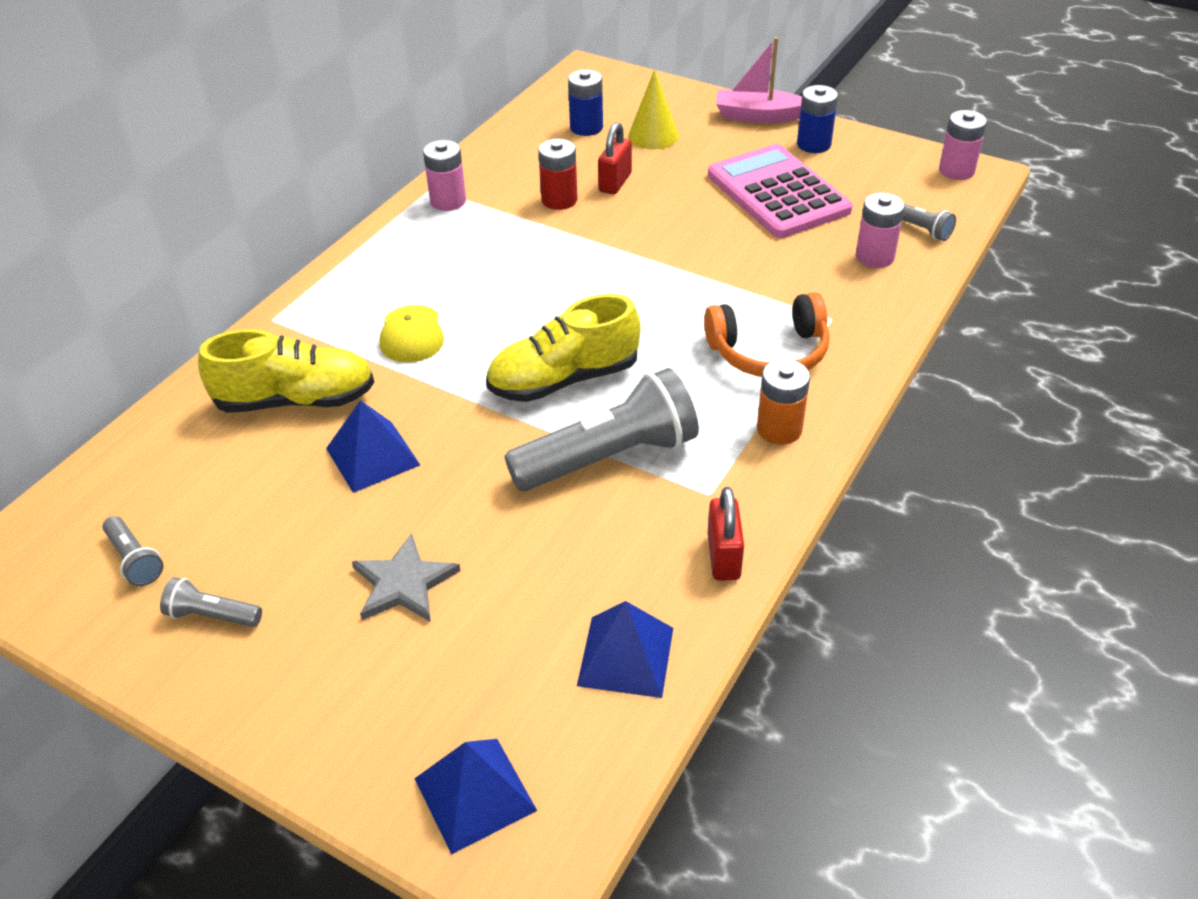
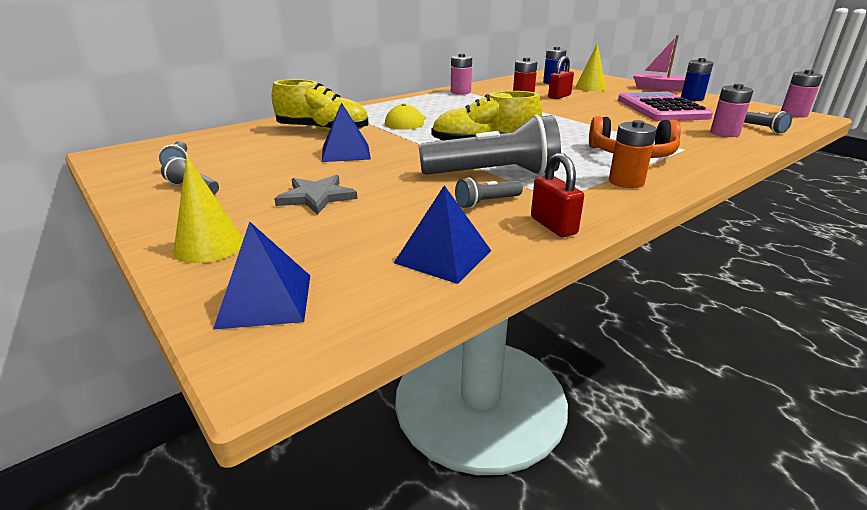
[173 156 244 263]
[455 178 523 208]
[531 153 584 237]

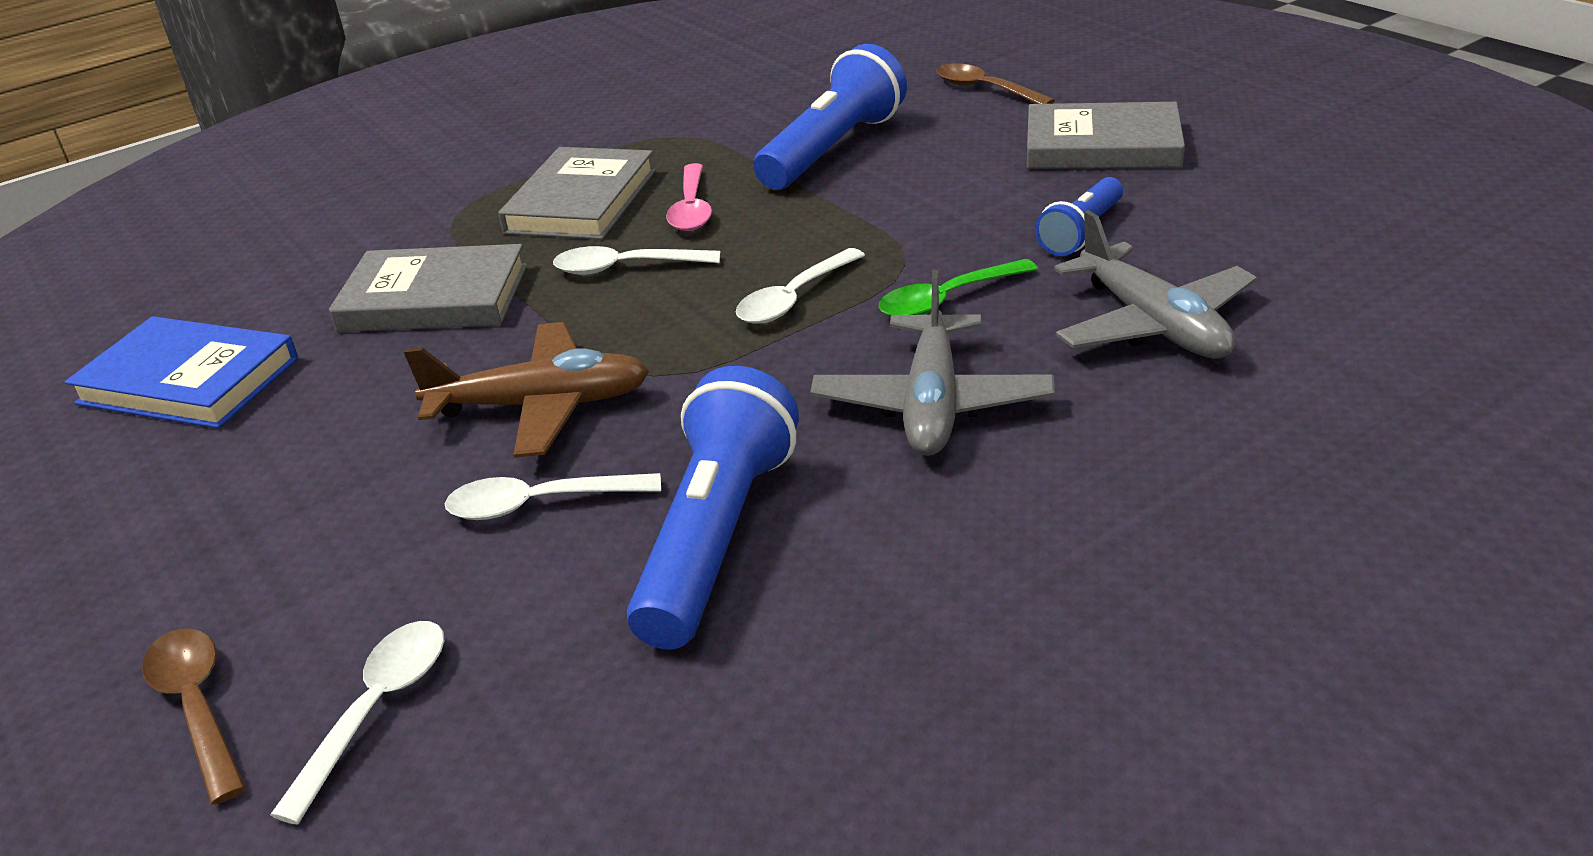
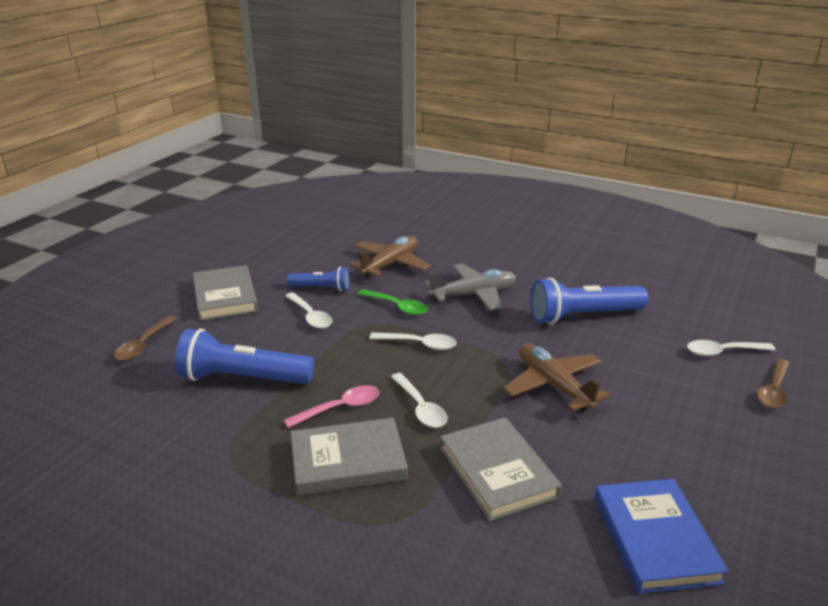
[285 293 333 329]
[350 236 430 278]

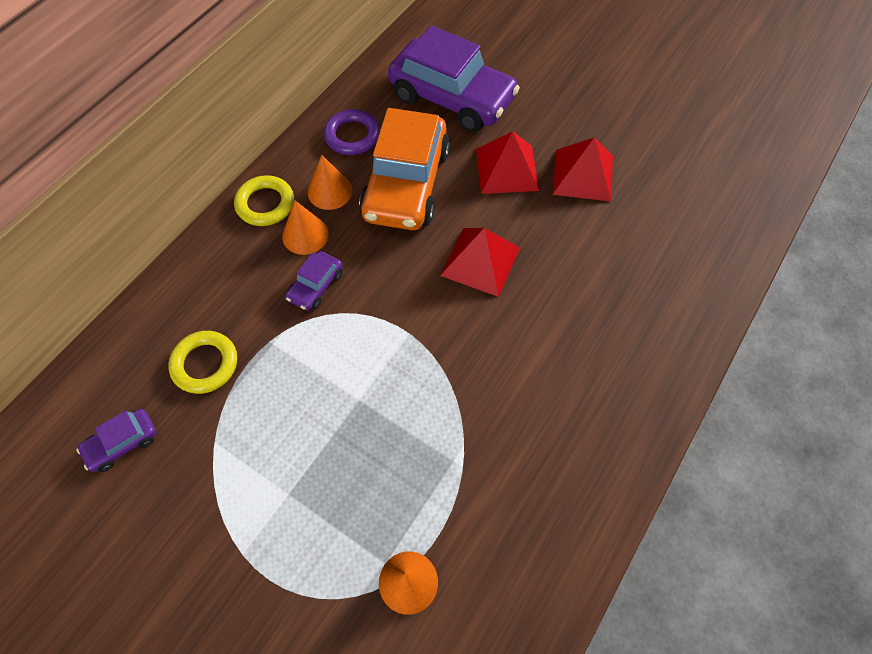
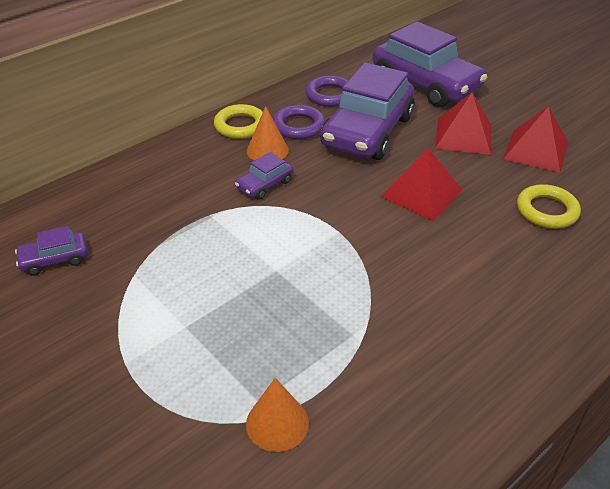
[517 184 581 229]
[273 105 325 139]
[321 62 415 160]

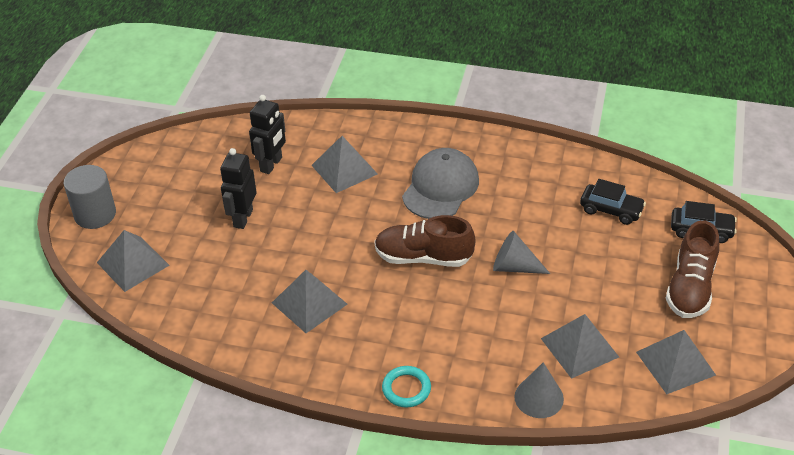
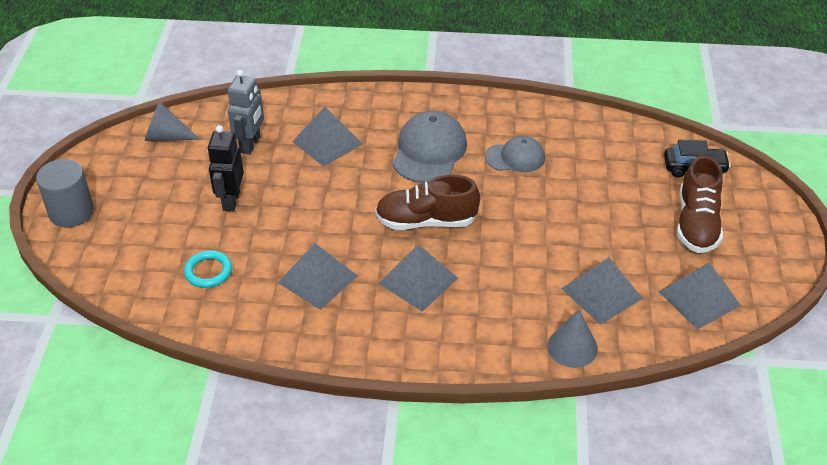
[580 179 646 225] (first image)
[485 136 545 172]
[378 244 458 312]
[184 250 232 288]
[145 102 200 141]
[227 70 264 155]

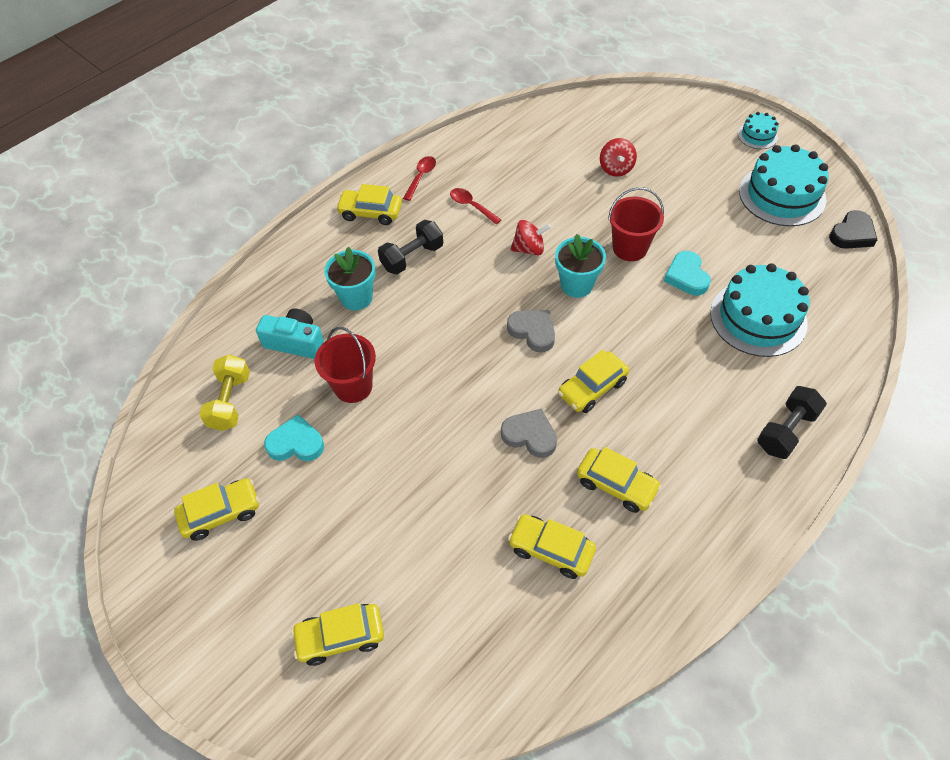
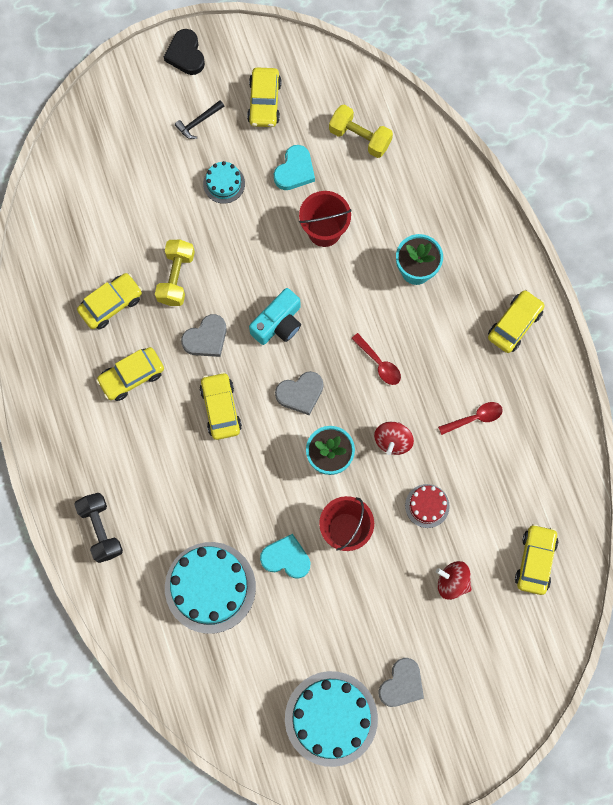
[378 220 443 274] (first image)
[155 240 195 306]
[175 100 224 139]
[379 658 424 707]
[405 484 450 528]
[249 288 301 345]
[515 524 558 595]
[351 333 401 385]
[203 161 245 204]
[164 29 205 75]

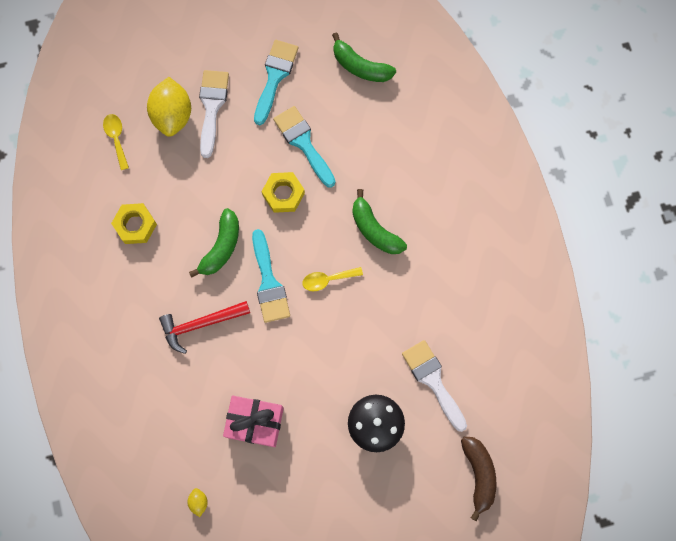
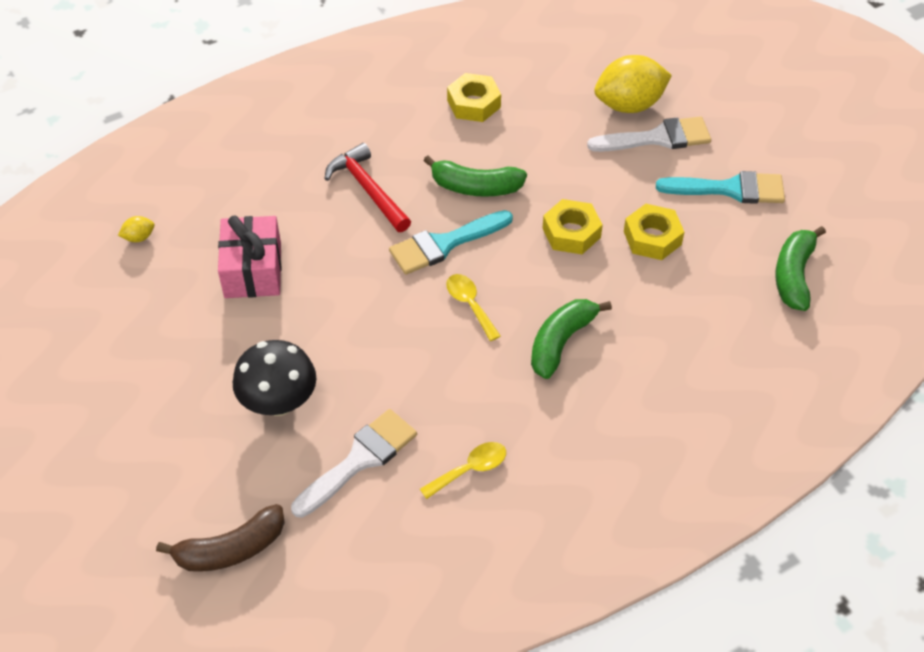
[420 442 506 499]
[624 204 684 260]

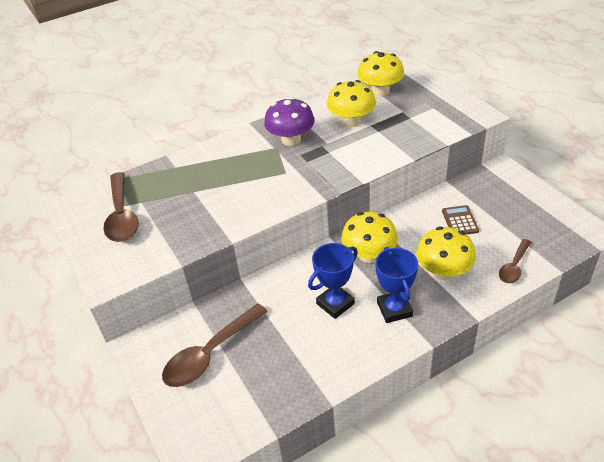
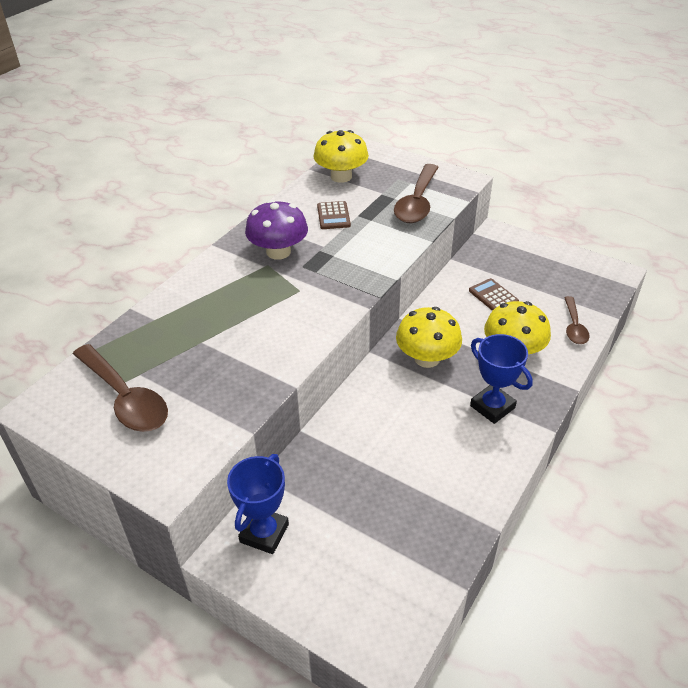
[394 164 439 223]
[227 454 289 554]
[317 201 351 229]

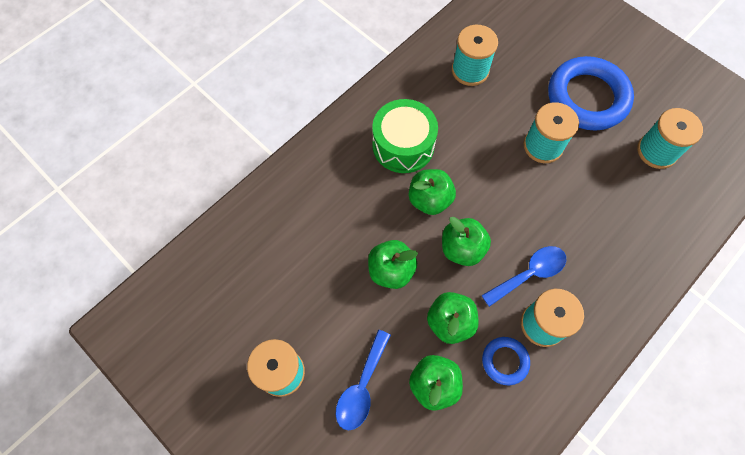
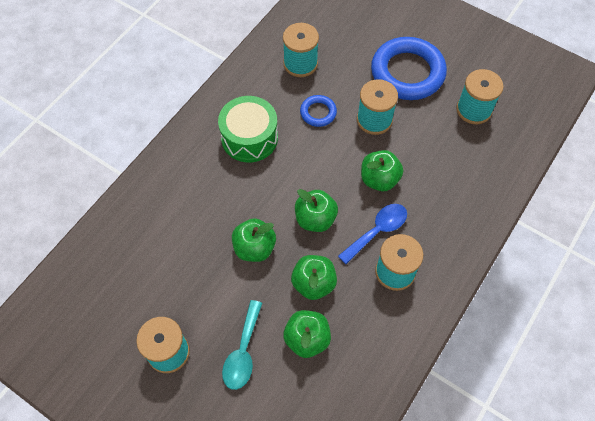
[361 150 403 191]
[300 95 337 127]
[222 300 262 390]

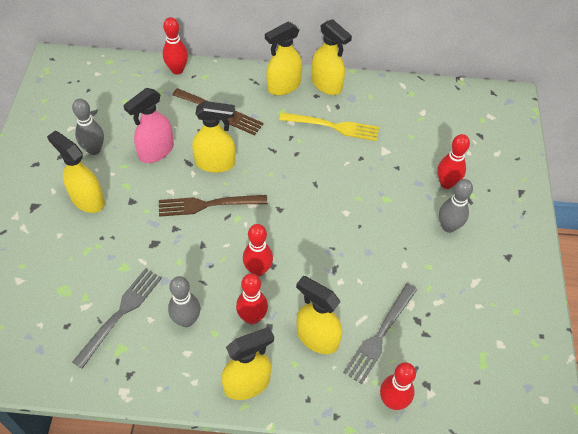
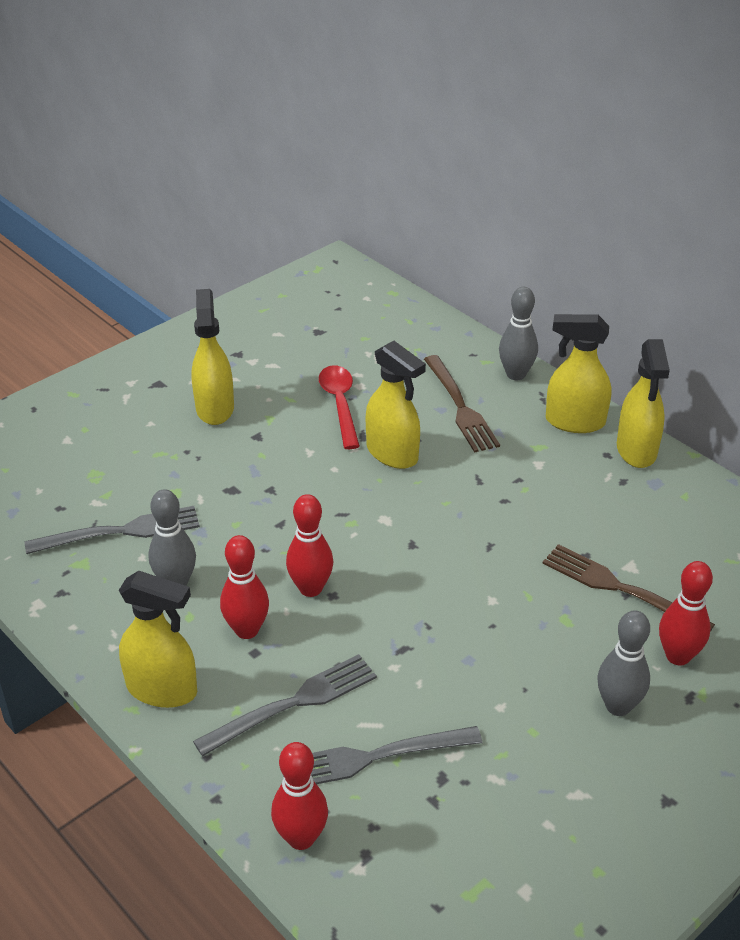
[163 17 188 75] (first image)
[279 112 379 141] (first image)
[499 287 538 380]
[542 544 715 632]
[319 365 360 449]
[193 654 377 756]

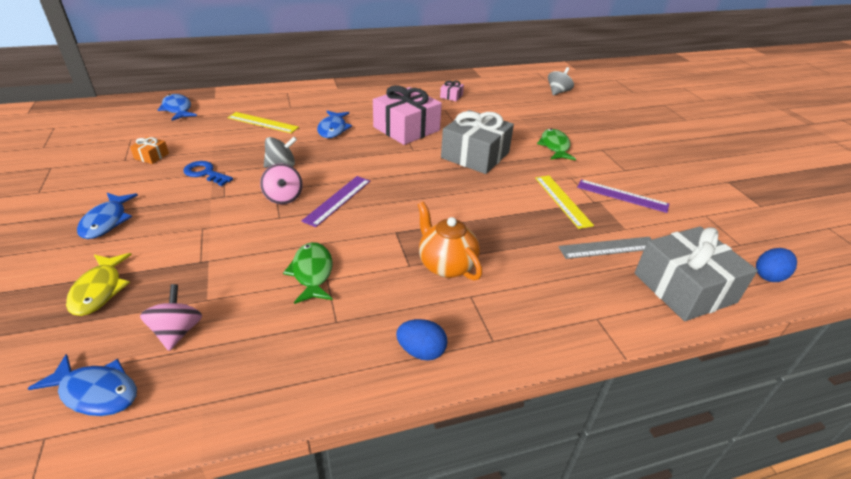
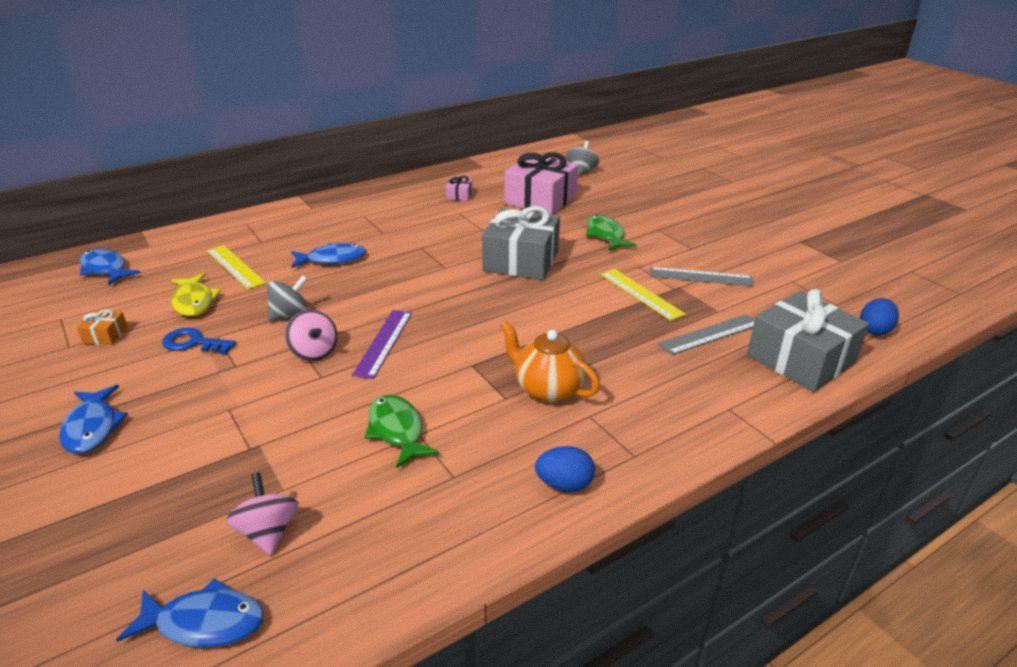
[171 273 221 316]
[504 152 579 215]
[650 267 754 286]
[207 245 266 289]
[291 243 367 268]

